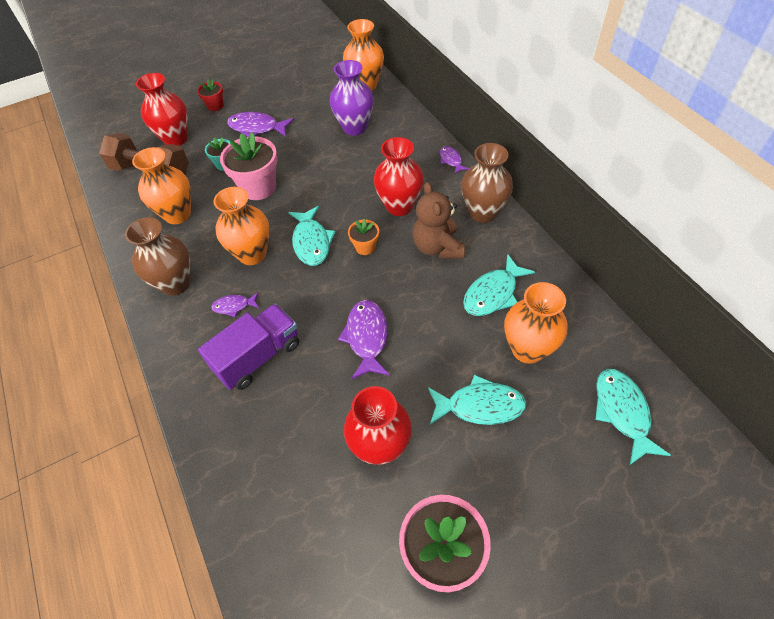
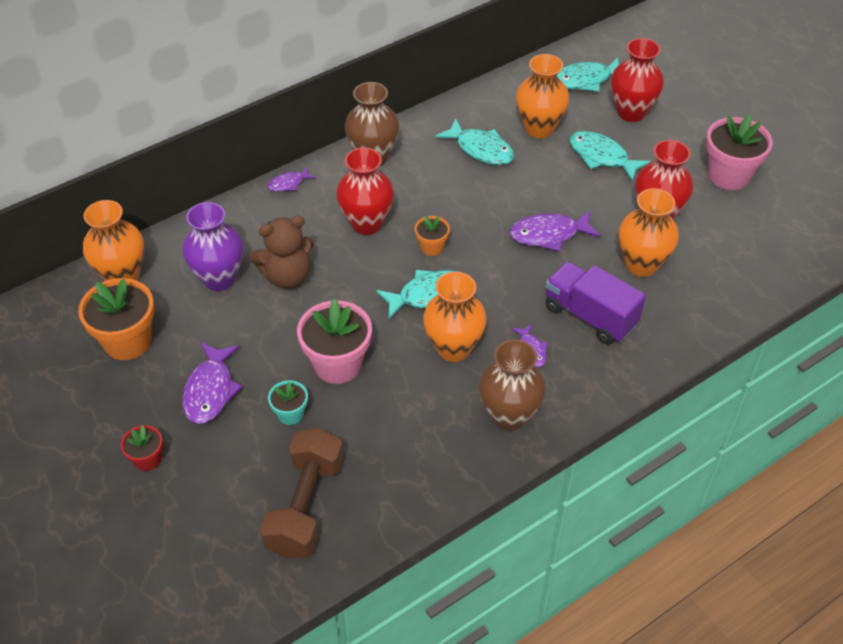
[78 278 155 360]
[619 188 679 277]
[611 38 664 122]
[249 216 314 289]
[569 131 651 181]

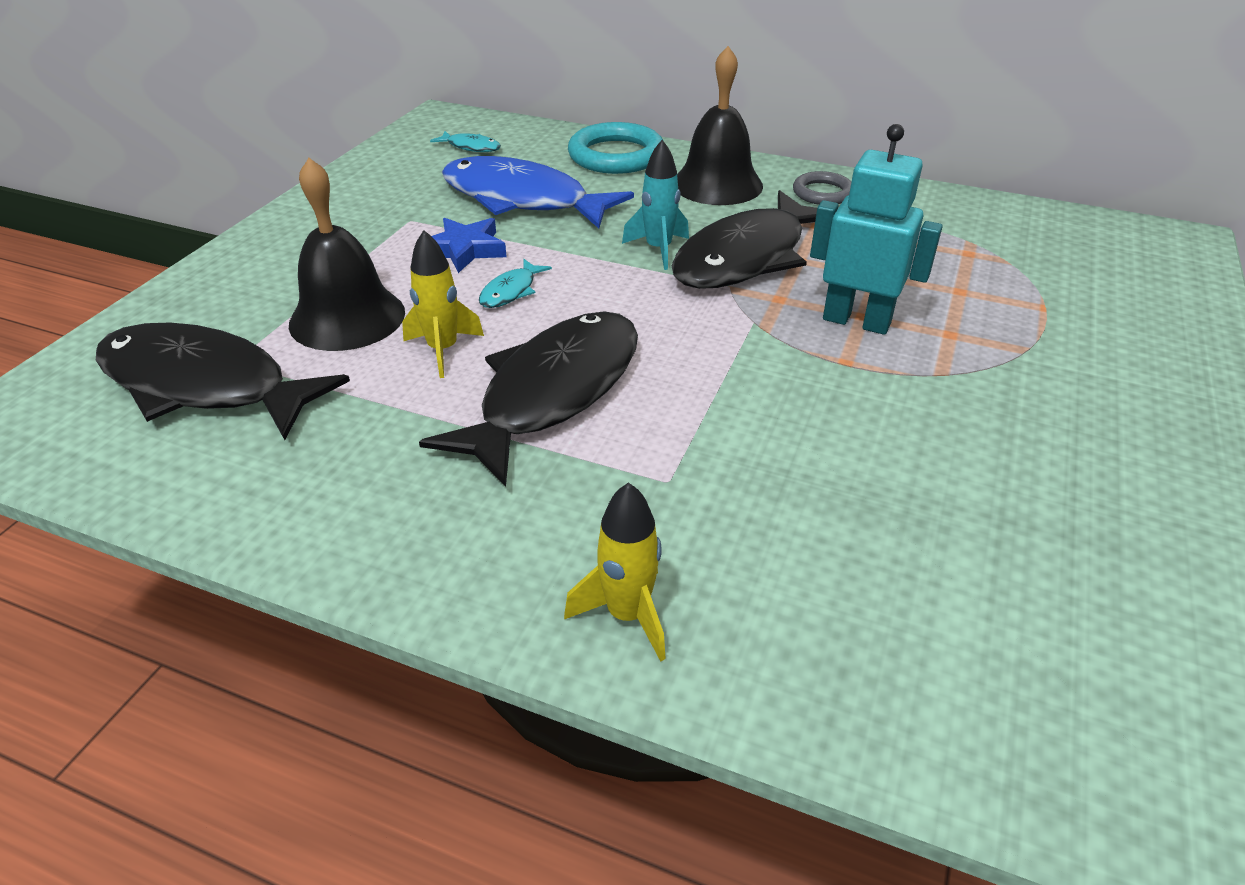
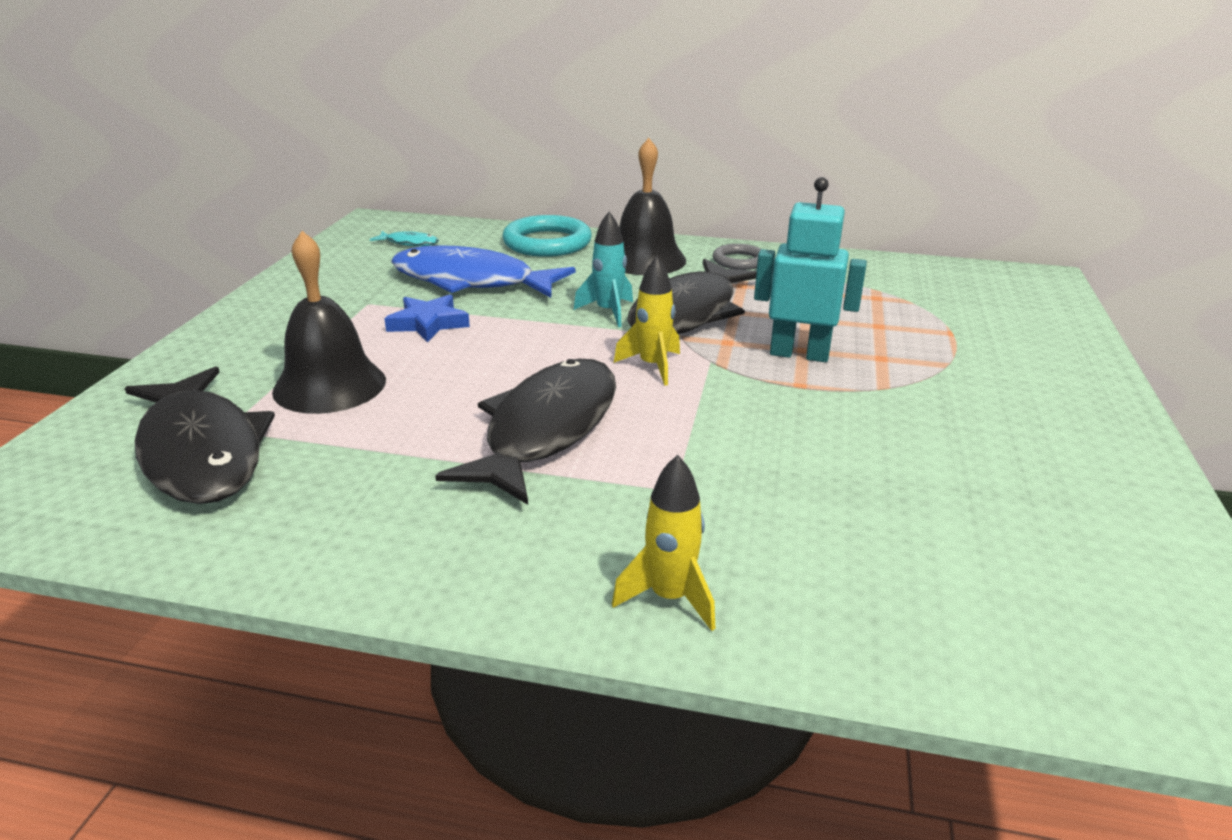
[479 259 552 308] (first image)
[614 256 680 386]
[125 367 275 504]

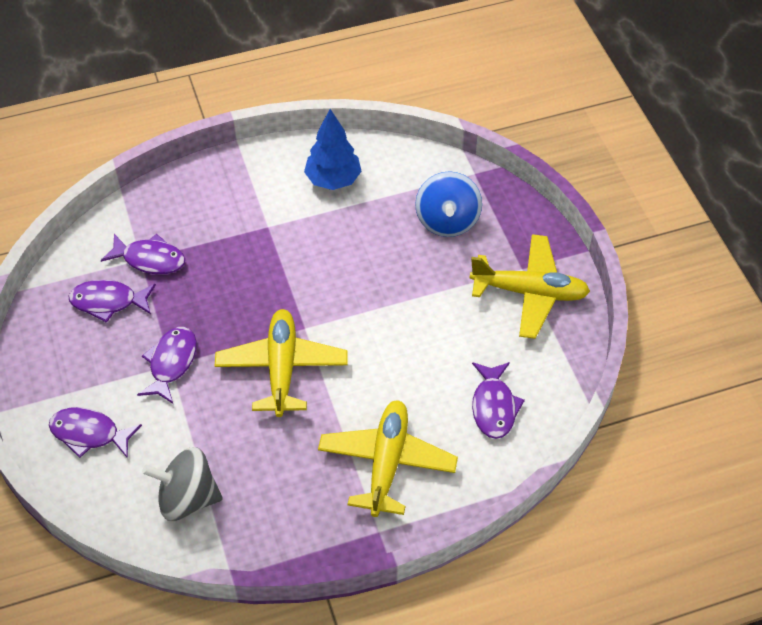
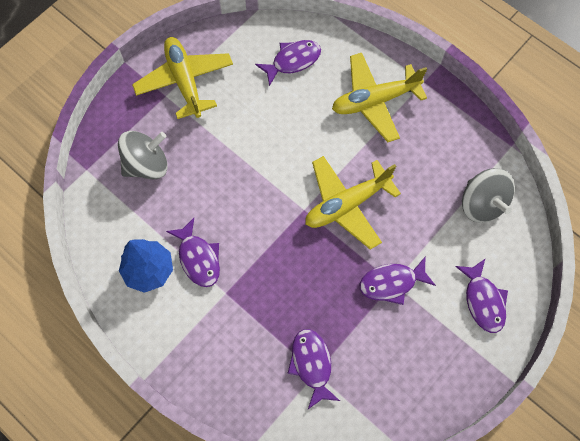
[166 218 220 287]
[118 131 168 179]

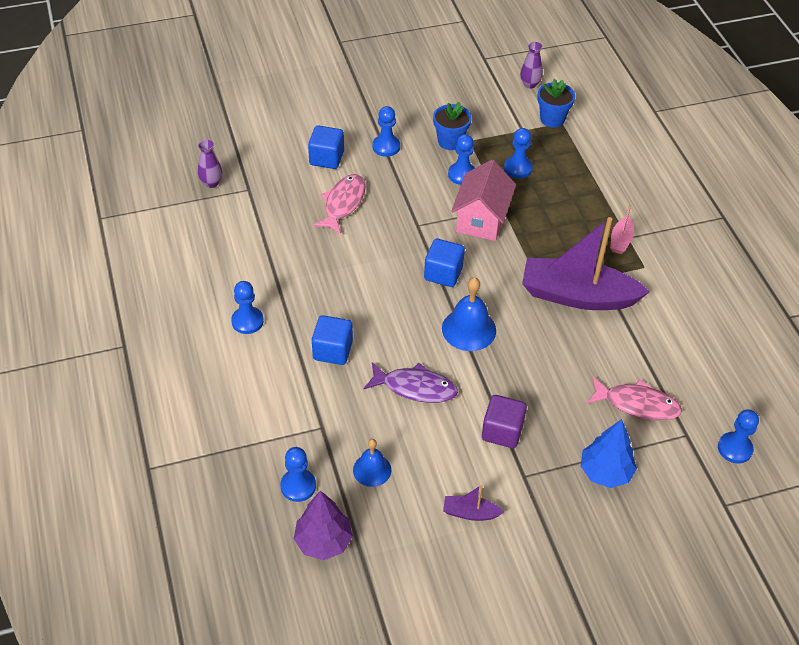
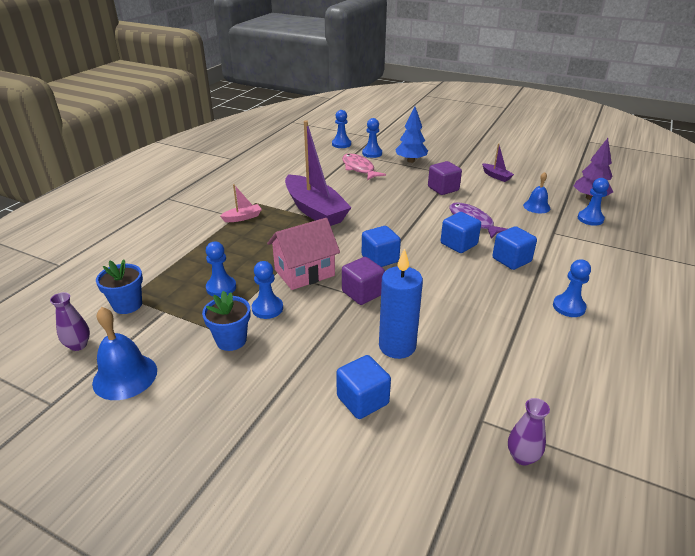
[342 257 385 305]
[441 212 481 253]
[362 118 382 158]
[92 307 157 400]
[379 248 423 359]

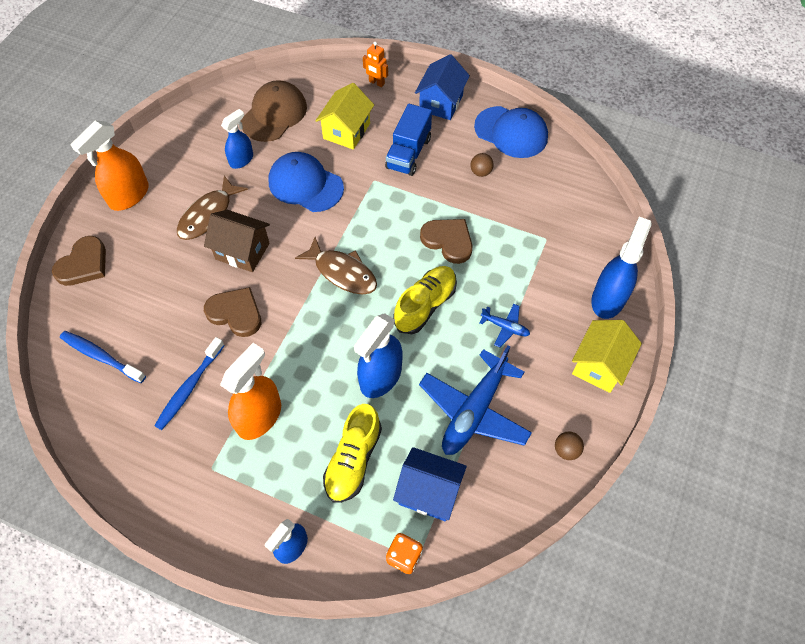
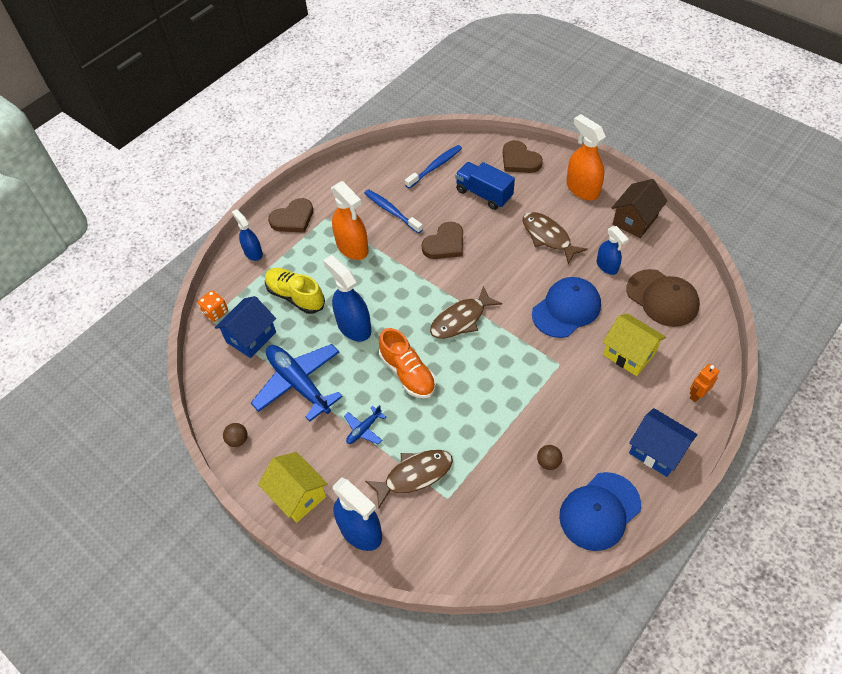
[365 450 453 508]
[612 179 668 238]
[455 162 515 210]
[268 198 313 233]
[379 328 436 398]

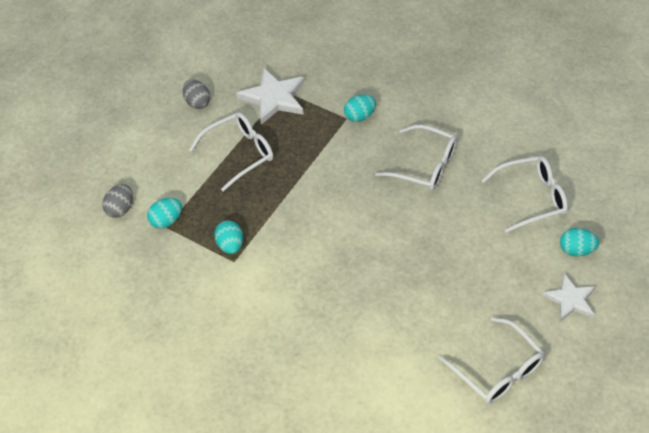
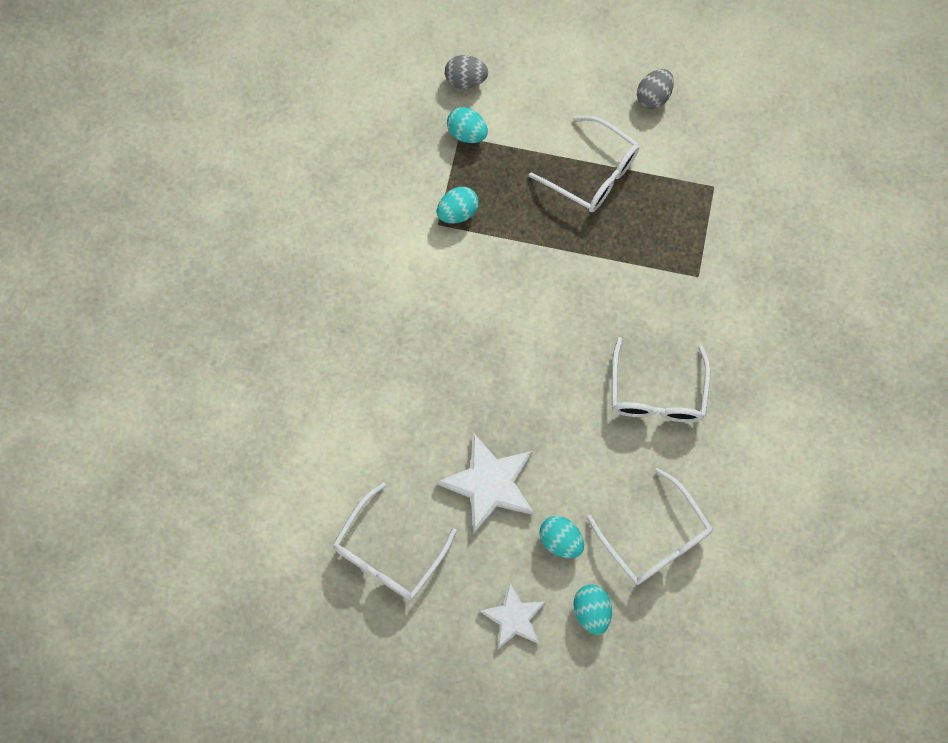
[436 433 534 534]
[539 516 584 558]

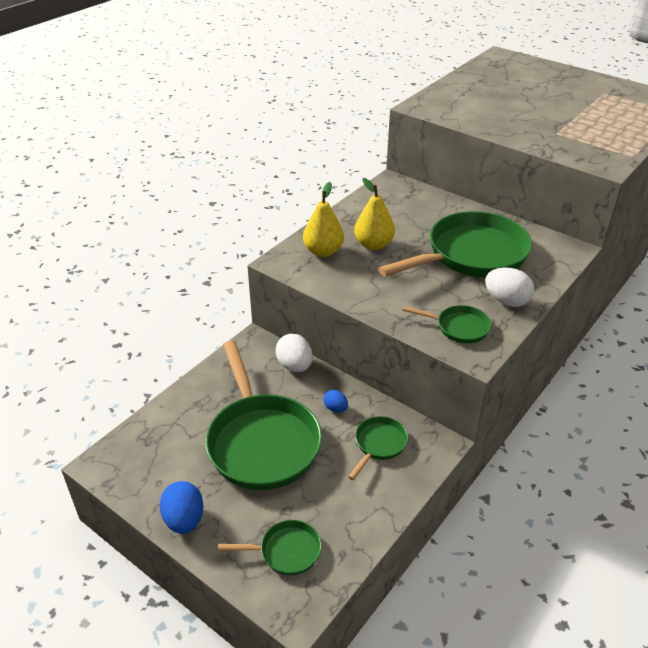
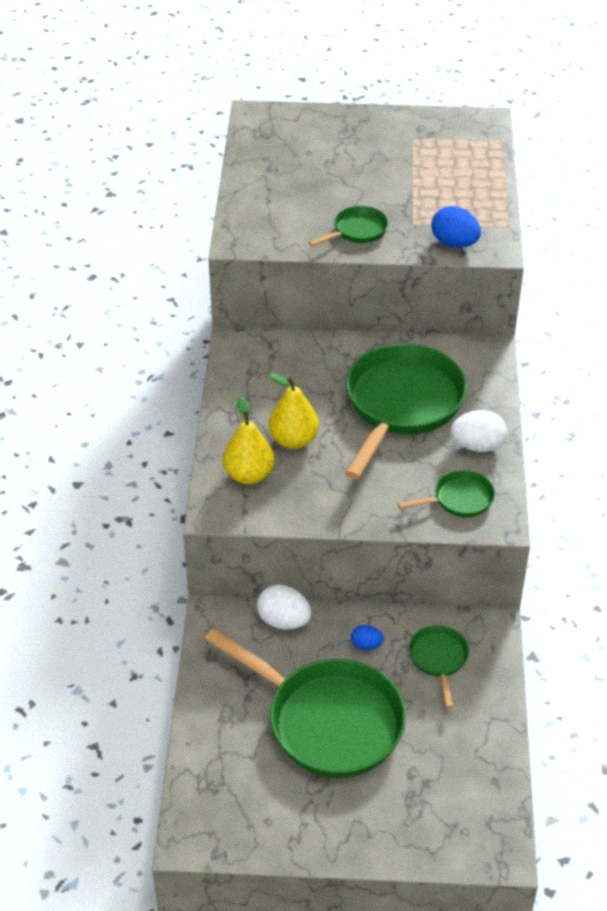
[431 206 481 248]
[308 206 388 246]

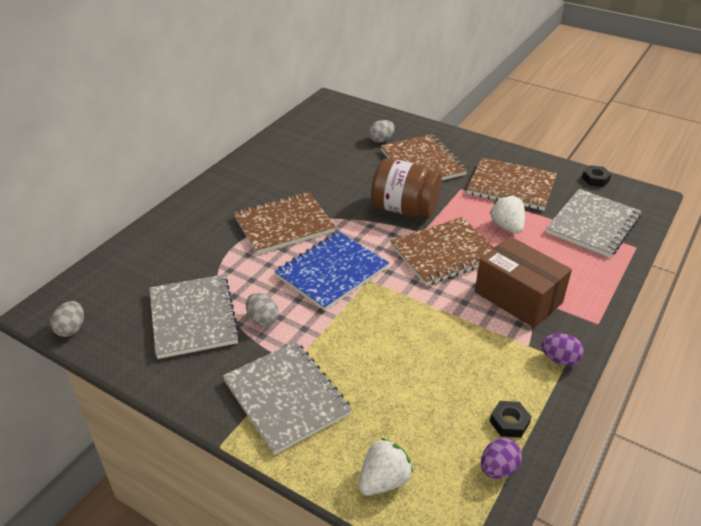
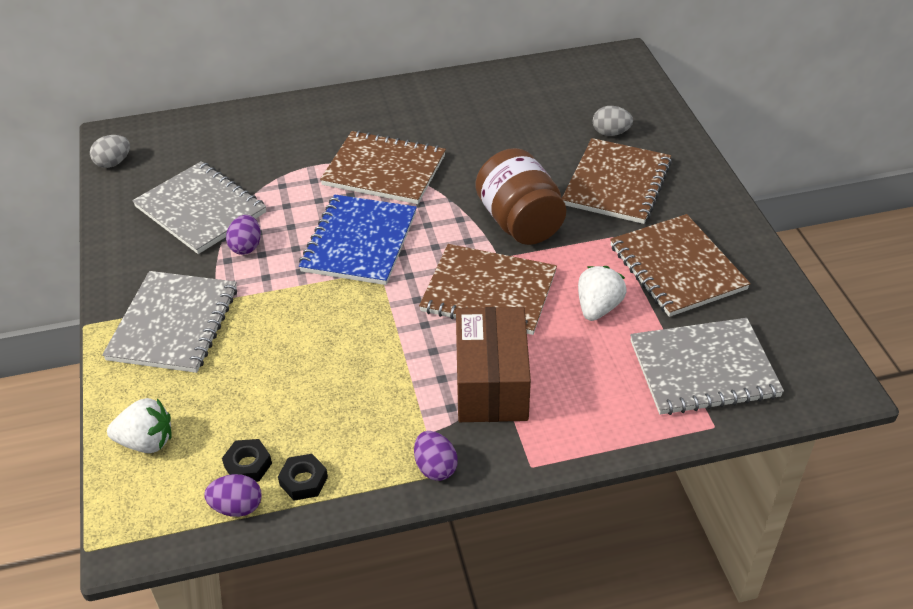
[222 439 272 482]
[226 215 261 255]
[132 161 266 254]
[299 195 417 285]

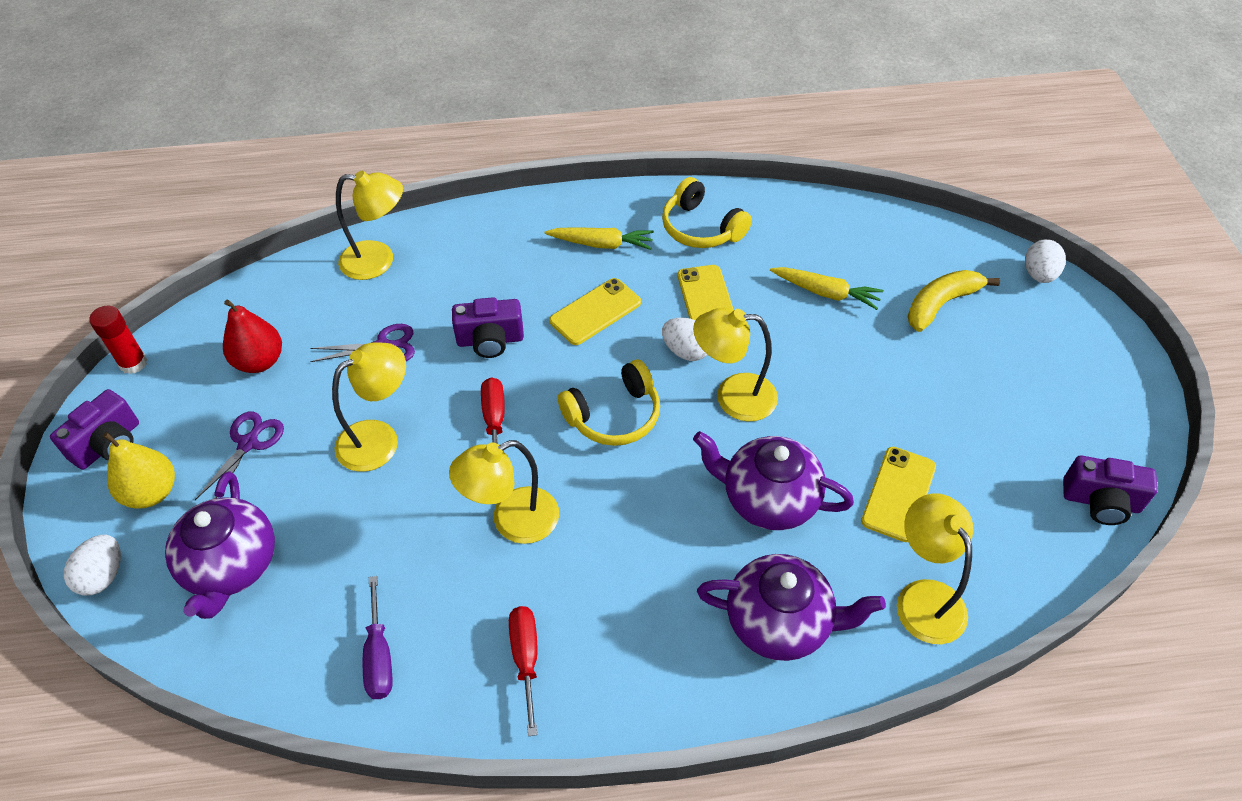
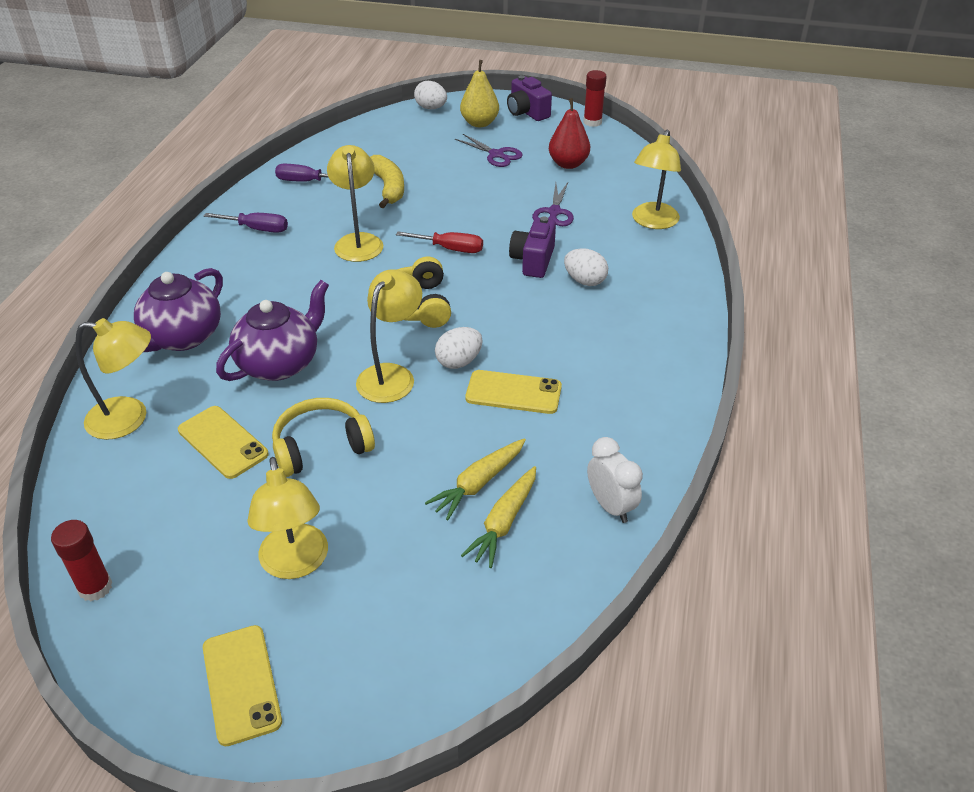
[165 471 275 619] (first image)
[587 437 643 523]
[247 457 328 579]
[461 466 536 568]
[203 625 282 746]
[272 398 375 477]
[370 155 404 208]
[564 248 608 286]
[51 520 112 601]
[204 213 288 233]

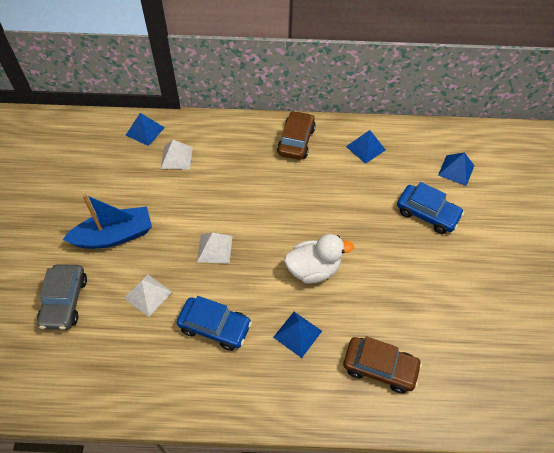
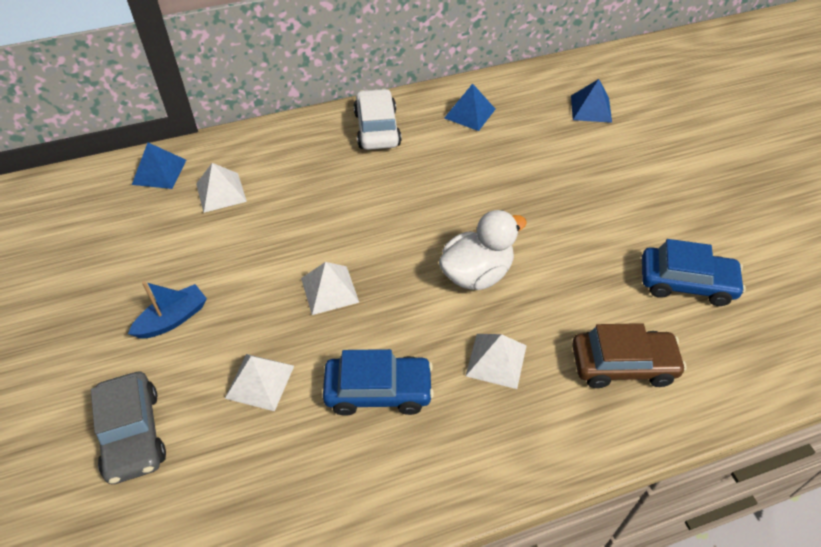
[642 239 746 306]
[466 334 526 389]
[354 89 401 150]
[128 281 207 339]

